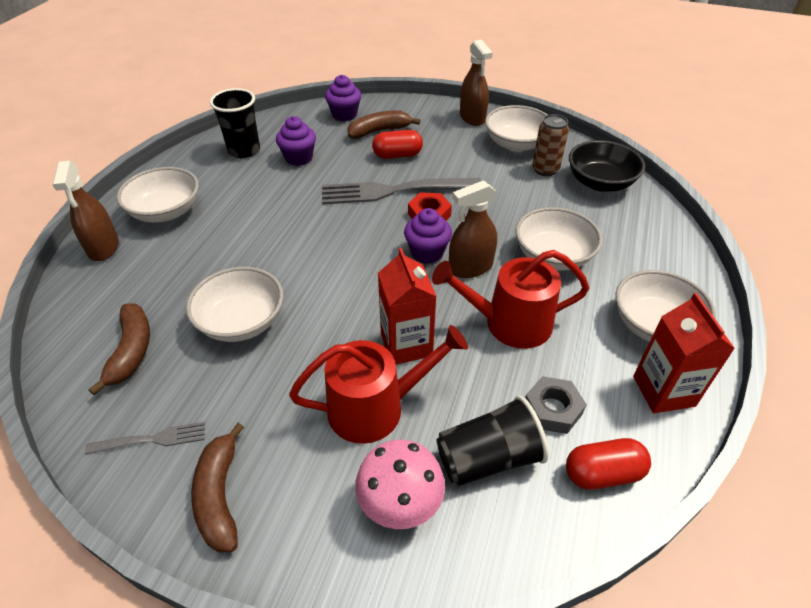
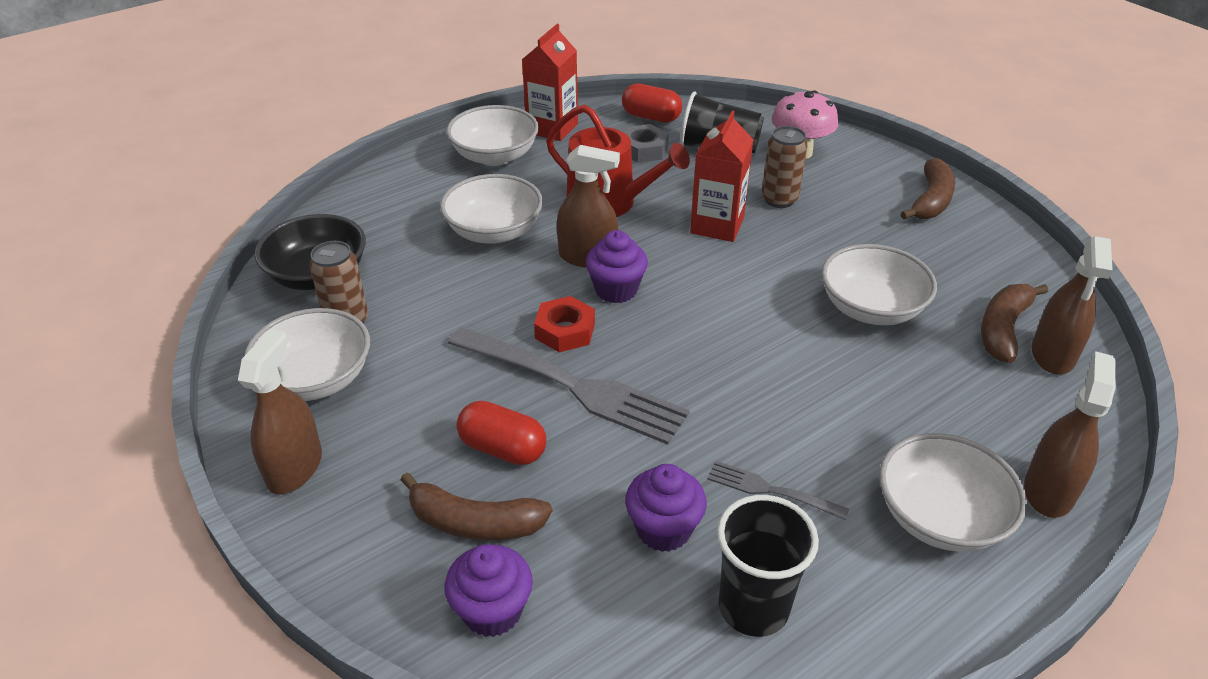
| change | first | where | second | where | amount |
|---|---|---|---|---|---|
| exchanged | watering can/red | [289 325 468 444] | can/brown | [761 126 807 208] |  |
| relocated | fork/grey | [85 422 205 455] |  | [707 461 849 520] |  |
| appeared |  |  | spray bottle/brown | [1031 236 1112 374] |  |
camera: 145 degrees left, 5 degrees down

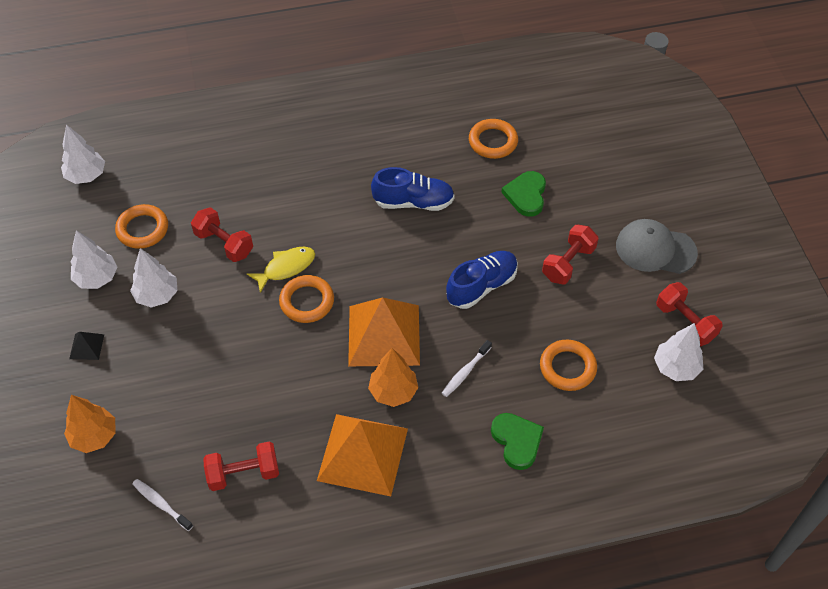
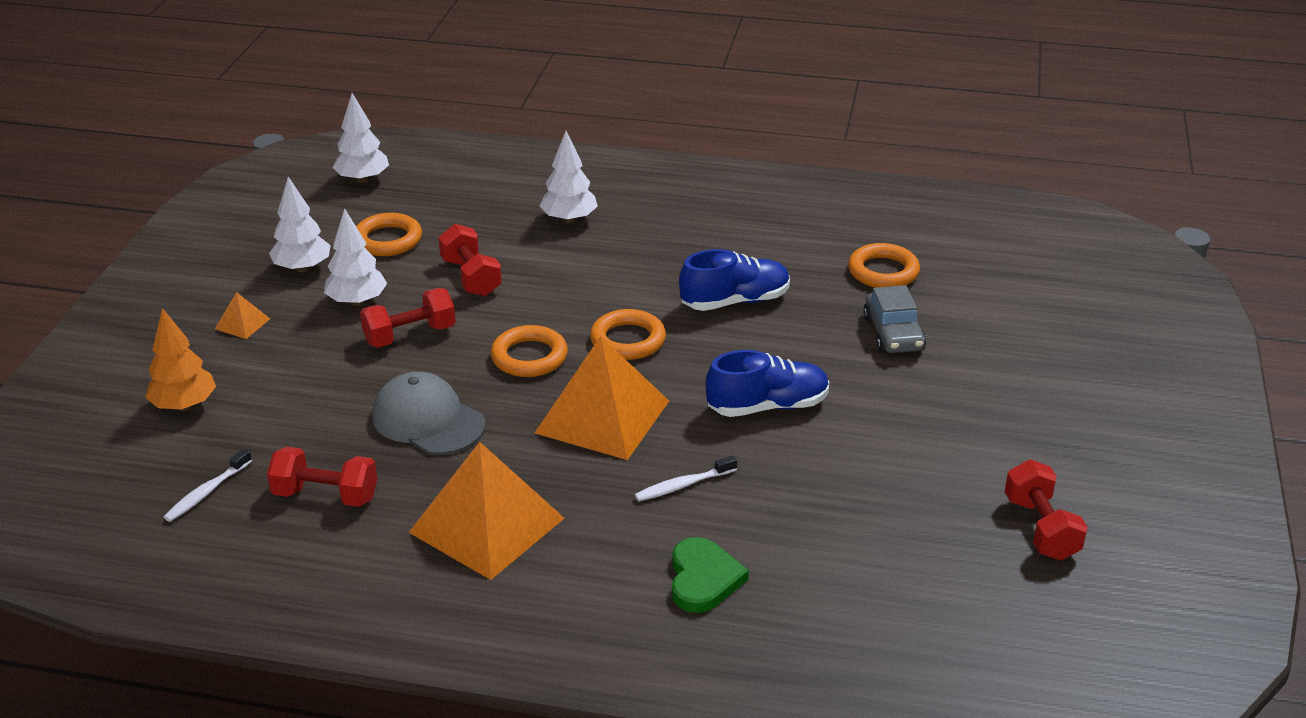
| change | first | where | second | where | amount |
|---|---|---|---|---|---|
| spun | shoe/blue | [371 167 455 211] |  | [679 249 790 311] | 45 degrees counterclockwise |
| exchanged | heart/green | [501 171 546 217] | car/grey | [863 285 926 353] |  |
| relocated | cap/grey | [616 219 698 274] |  | [372 372 486 455] |  |
| relocated | dumbbell/red | [542 225 599 284] |  | [360 288 456 347] |  |
| missing | fish/yellow | [247 247 315 293] |  |  |  |
| relocated | tree/white | [654 323 703 381] |  | [539 131 598 223] |  |
| colour | pyramid/black | [69 332 104 360] | pyramid/orange | [215 292 270 339] |  |
| relocated | ring/orange | [540 340 597 391] |  | [590 309 666 360] |  |
| missing | tree/orange | [368 348 418 407] |  |  |  |
| spun | toothbrush/white | [132 479 193 531] |  | [164 449 252 522] | 120 degrees counterclockwise |
camera: 25 degrees right, 20 degrees down

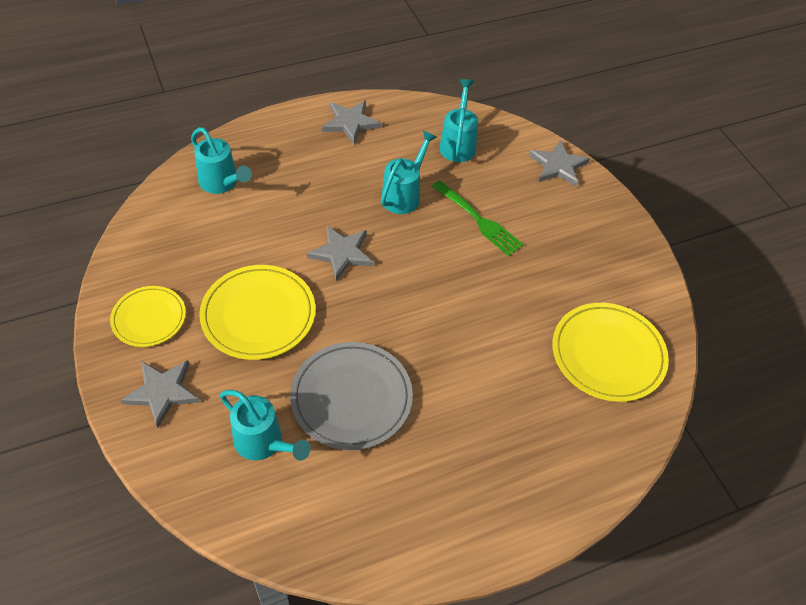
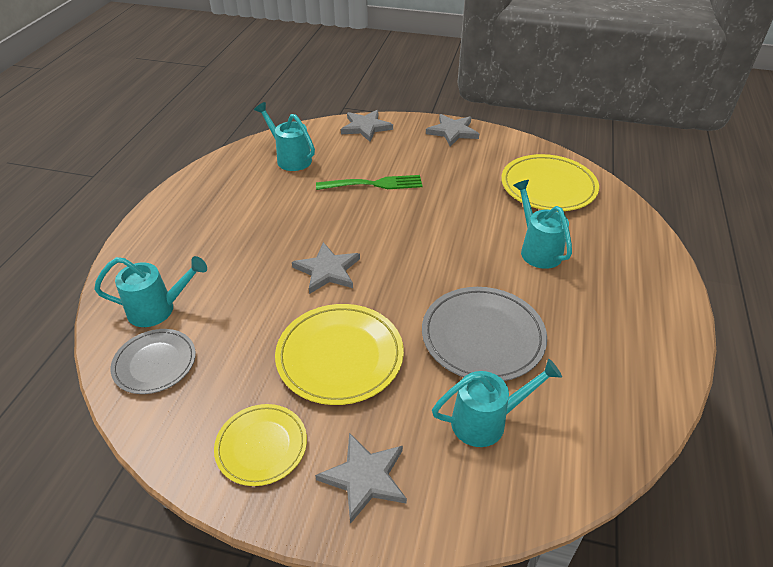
| change | first | where | second | where | amount |
|---|---|---|---|---|---|
| relocated | star/grey | [322 100 381 144] |  | [426 114 479 147] |  |
| relocated | watering can/turquoise | [381 131 437 214] |  | [513 180 572 269] |  |
| appeared |  |  | plate/grey | [111 329 196 394] |  |
camera: 50 degrees left, 10 degrees down

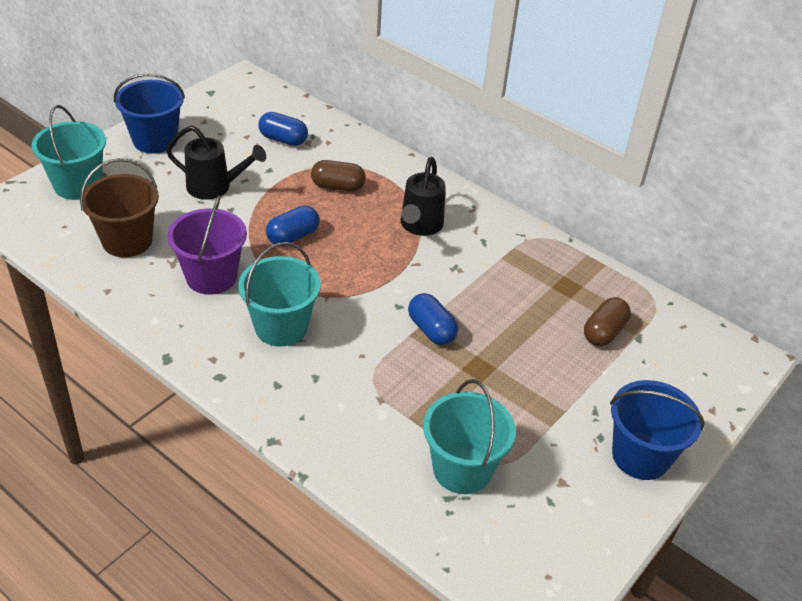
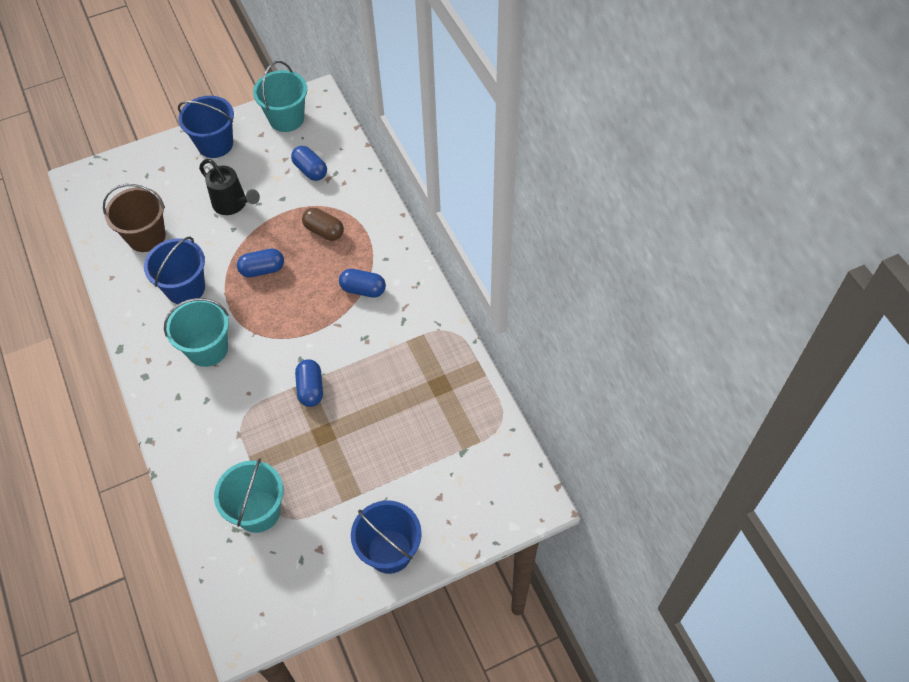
| change | first | where | second | where | amount |
|---|---|---|---|---|---|
| relocated | bucket/turquoise | [32 105 106 200] |  | [253 61 307 132] |  |
| exchanged | watering can/black | [401 157 445 236] | capsule/blue | [339 269 386 298] |  |
| colour | bucket/purple | [167 195 247 295] | bucket/blue | [144 237 205 304] |  |
| missing | capsule/brown | [584 297 631 346] |  |  |  |
camera: 30 degrees right, 15 degrees up

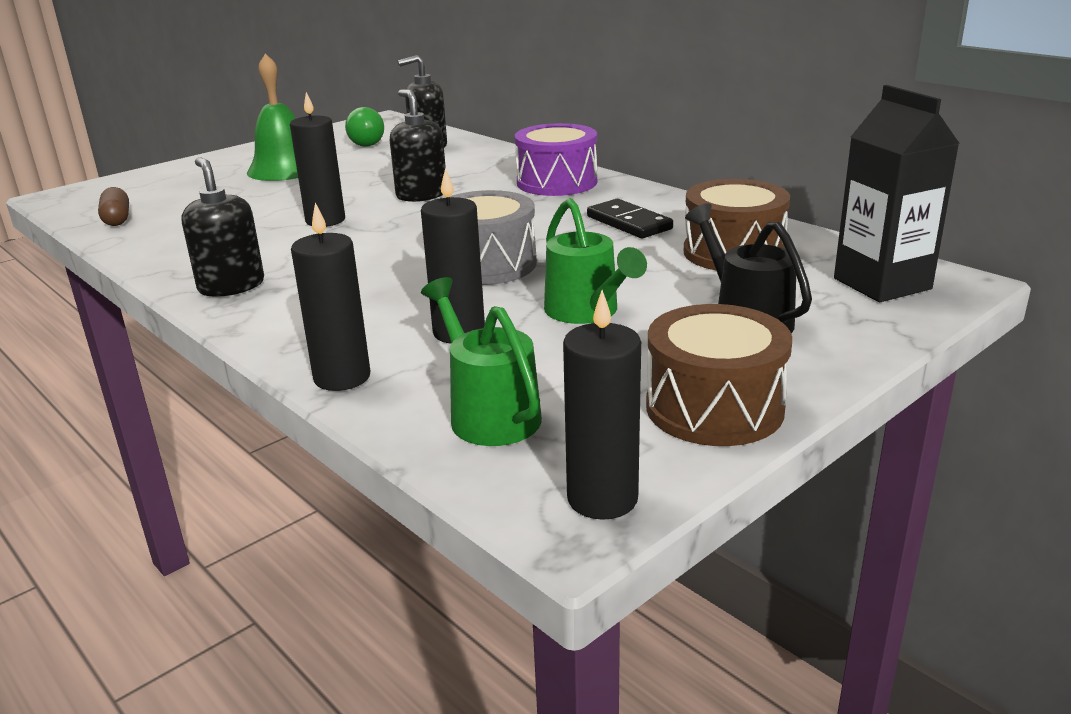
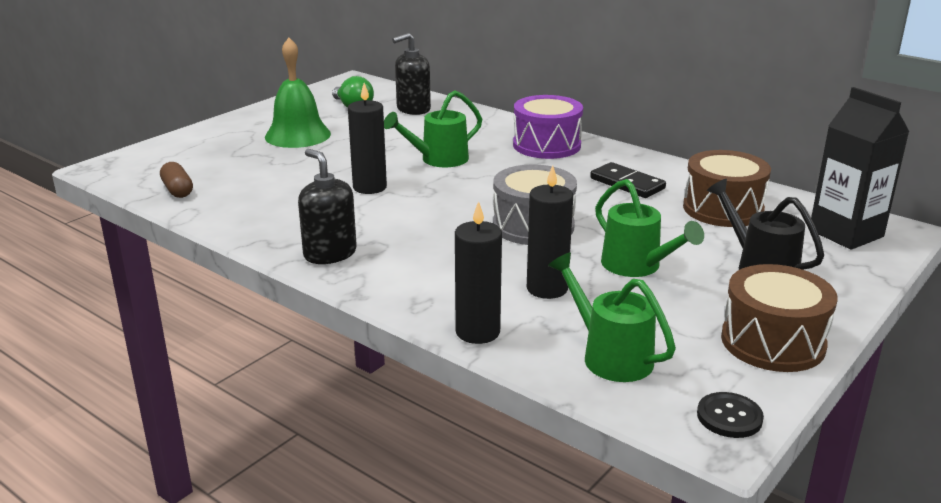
| change | first | where | second | where | amount |
|---|---|---|---|---|---|
| exchanged | soap dispenser/black | [390 89 446 202] | watering can/green | [384 90 482 167] |  |
| exchanged | candle/black | [563 290 641 520] | button/black | [697 392 764 438] |  |
camera: 10 degrees left, 0 degrees up

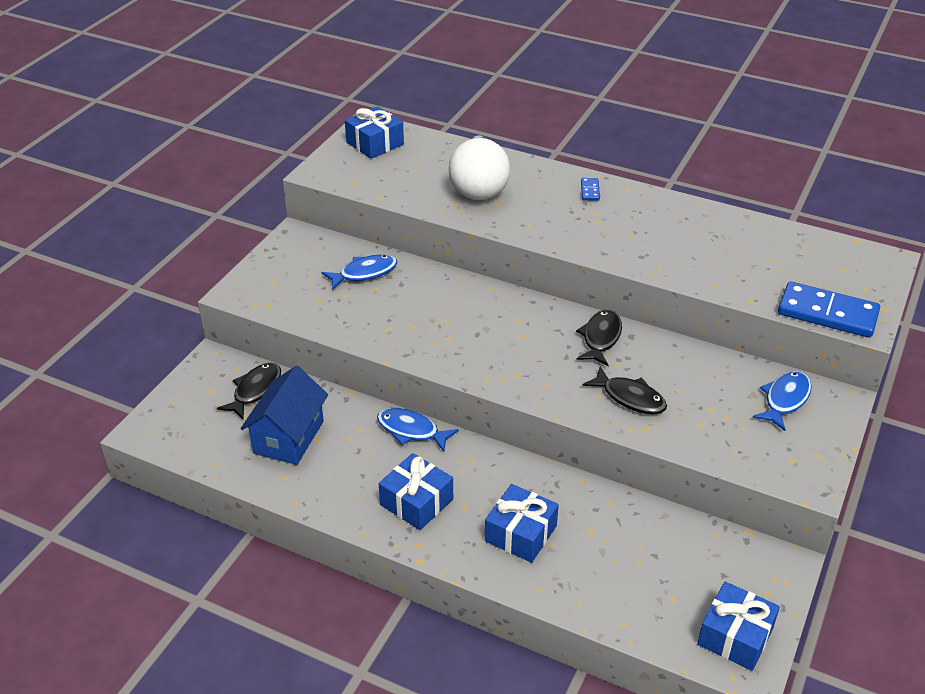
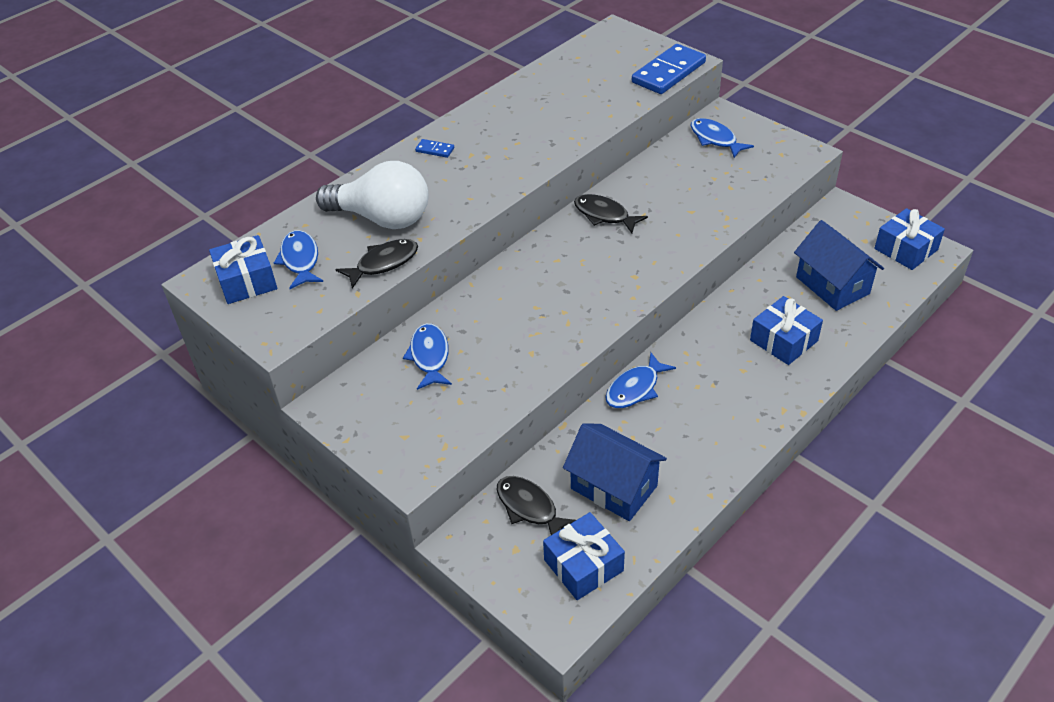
| change | first | where | second | where | amount |
|---|---|---|---|---|---|
| relocated | fish/black | [582 367 667 414] |  | [335 239 418 289] |  |
| relocated | gift/blue | [379 453 453 530] |  | [543 512 625 600] |  |
| appeared |  |  | house/blue | [794 220 884 311] |  |
| appeared |  |  | fish/blue | [274 230 323 289] |  |
camera: 70 degrees left, 5 degrees up

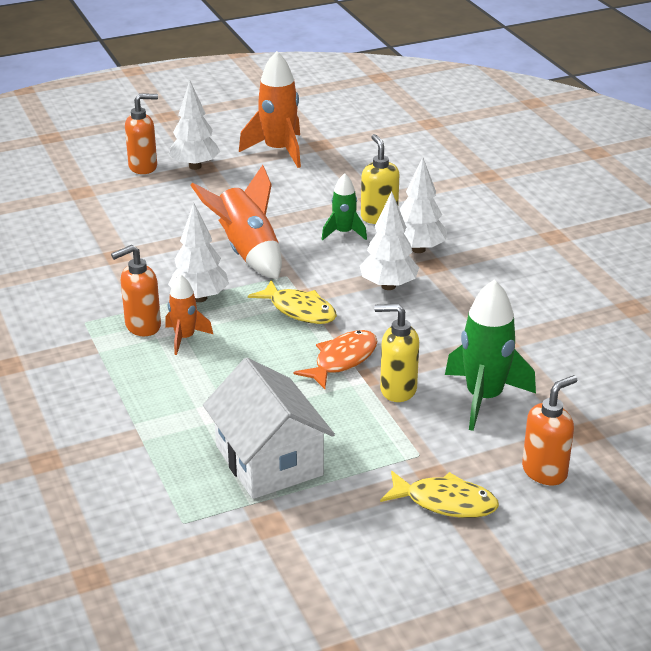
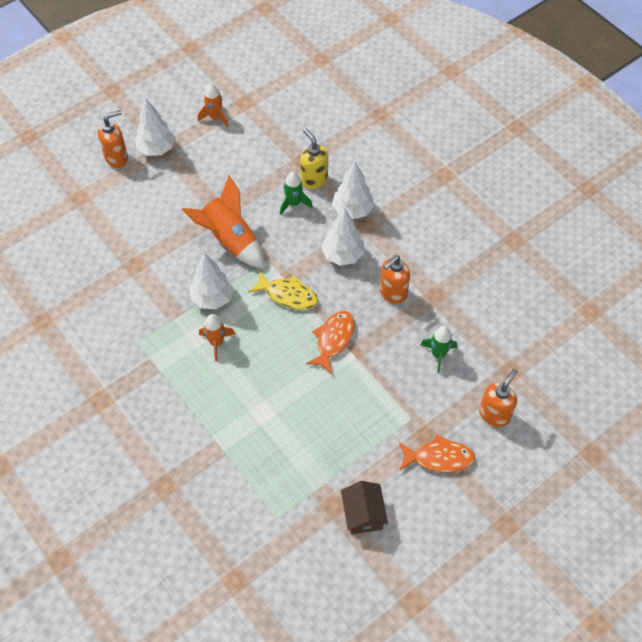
| change | first | where | second | where | amount |
|---|---|---|---|---|---|
| size | rocket/orange | [239 51 301 168] |  | [198 83 228 127] | x0.57 |
| relocated | soap dispenser/orange | [111 245 161 336] |  | [380 255 410 304] |  |
| size | rocket/green | [445 279 536 431] |  | [421 326 457 374] | x0.57 |
| missing | soap dispenser/yellow | [374 304 419 402] |  |  |  |
| missing | house/white | [203 358 335 499] |  |  |  |
| colour | fish/yellow | [380 471 499 518] | fish/orange | [399 434 475 473] |  |
| appeared |  |  | house/brown | [341 481 388 535] |  |
camera: 15 degrees left, 25 degrees up

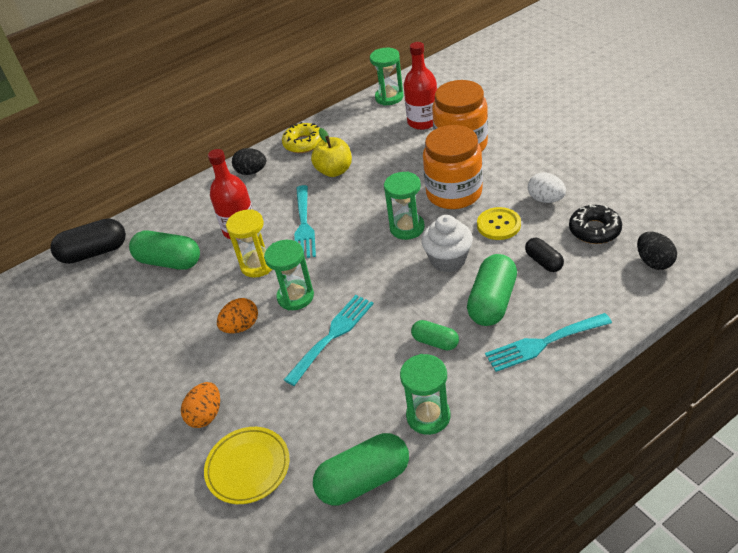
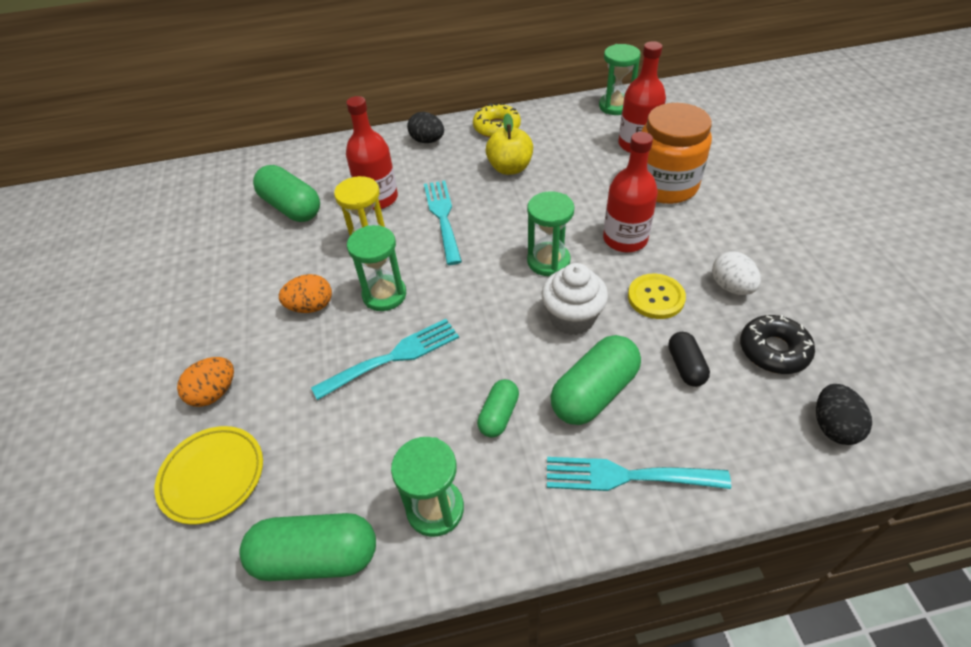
| change | first | where | second | where | amount |
|---|---|---|---|---|---|
| exchanged | jar/orange | [423 125 483 209] | bottle/red | [603 132 658 252] |  |
| spun | fork/turquoise | [294 185 316 258] |  | [424 180 462 265] | 150 degrees clockwise |
| missing | capsule/black | [51 218 126 264] |  |  |  |
| spun | capsule/green | [411 320 459 351] |  | [477 379 519 438] | 60 degrees clockwise |
camera: 20 degrees right, 5 degrees up

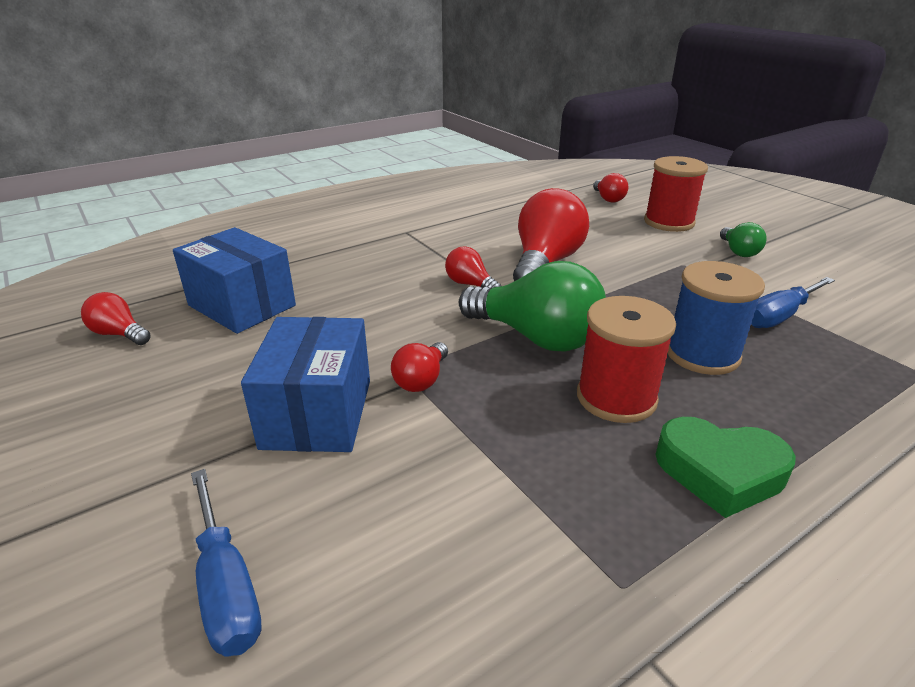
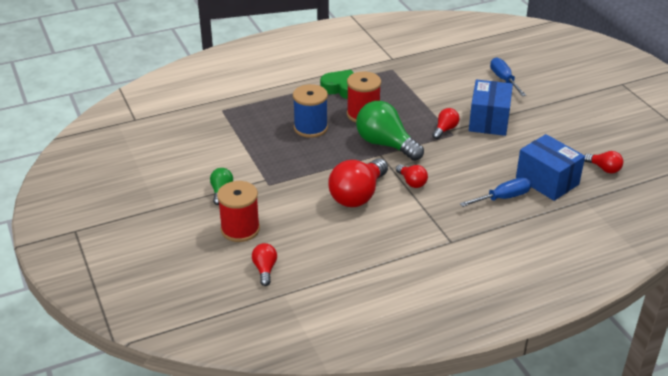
| change | first | where | second | where | amount |
|---|---|---|---|---|---|
| relocated | screwdriver/blue | [751 277 835 328] |  | [460 178 531 207] |  |
camera: 170 degrees left, 5 degrees up

